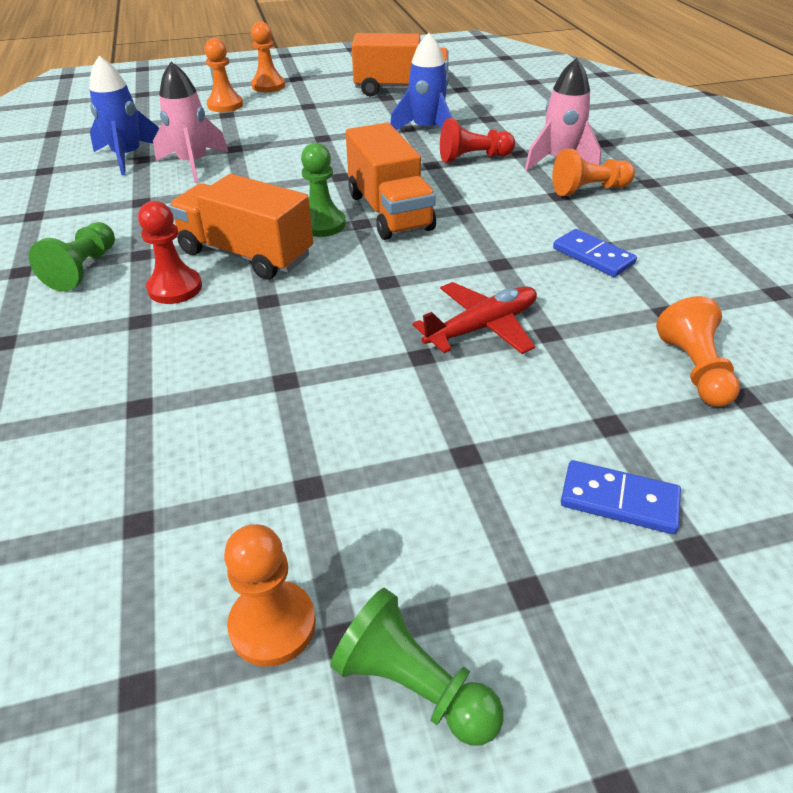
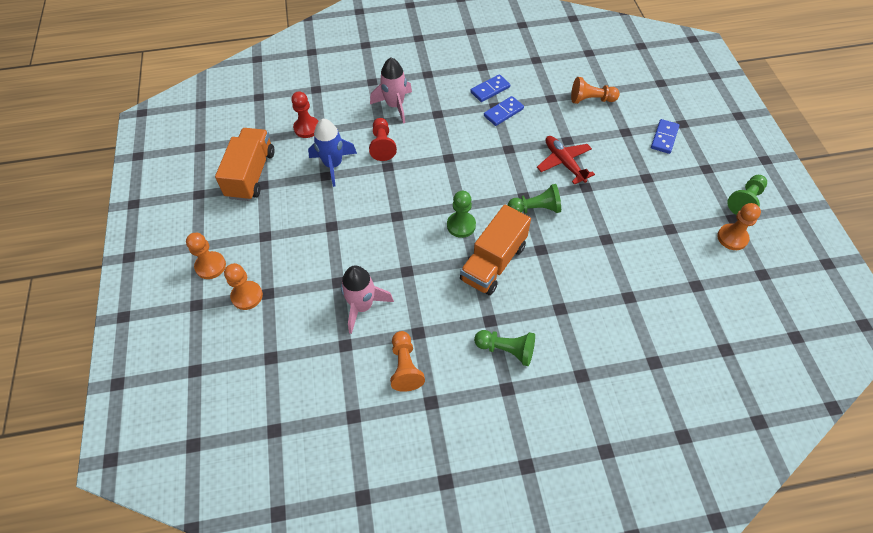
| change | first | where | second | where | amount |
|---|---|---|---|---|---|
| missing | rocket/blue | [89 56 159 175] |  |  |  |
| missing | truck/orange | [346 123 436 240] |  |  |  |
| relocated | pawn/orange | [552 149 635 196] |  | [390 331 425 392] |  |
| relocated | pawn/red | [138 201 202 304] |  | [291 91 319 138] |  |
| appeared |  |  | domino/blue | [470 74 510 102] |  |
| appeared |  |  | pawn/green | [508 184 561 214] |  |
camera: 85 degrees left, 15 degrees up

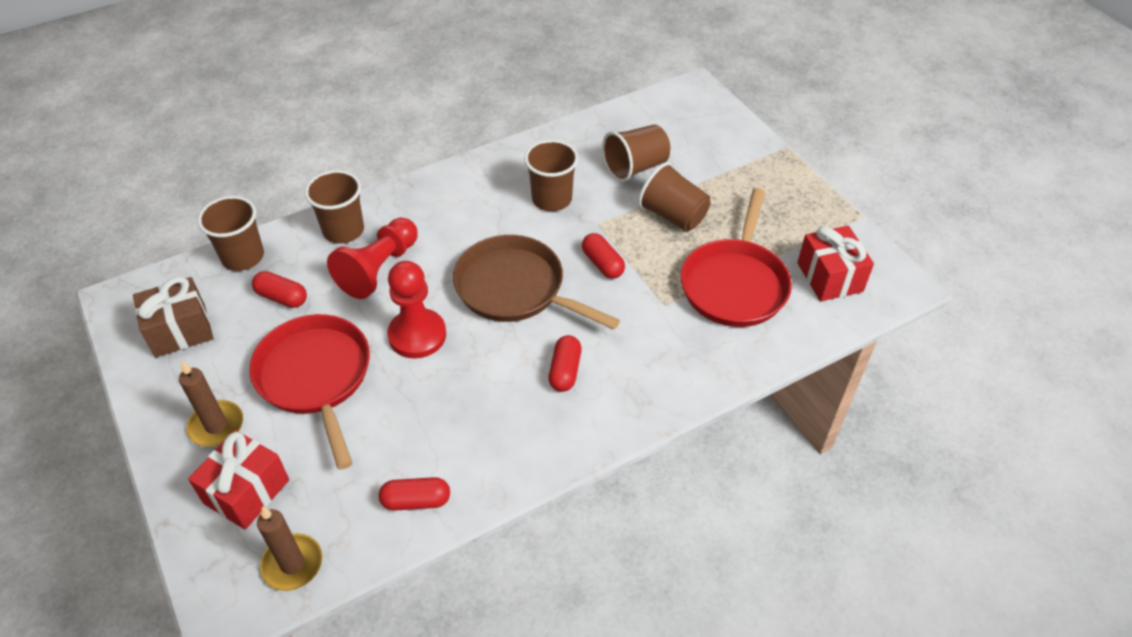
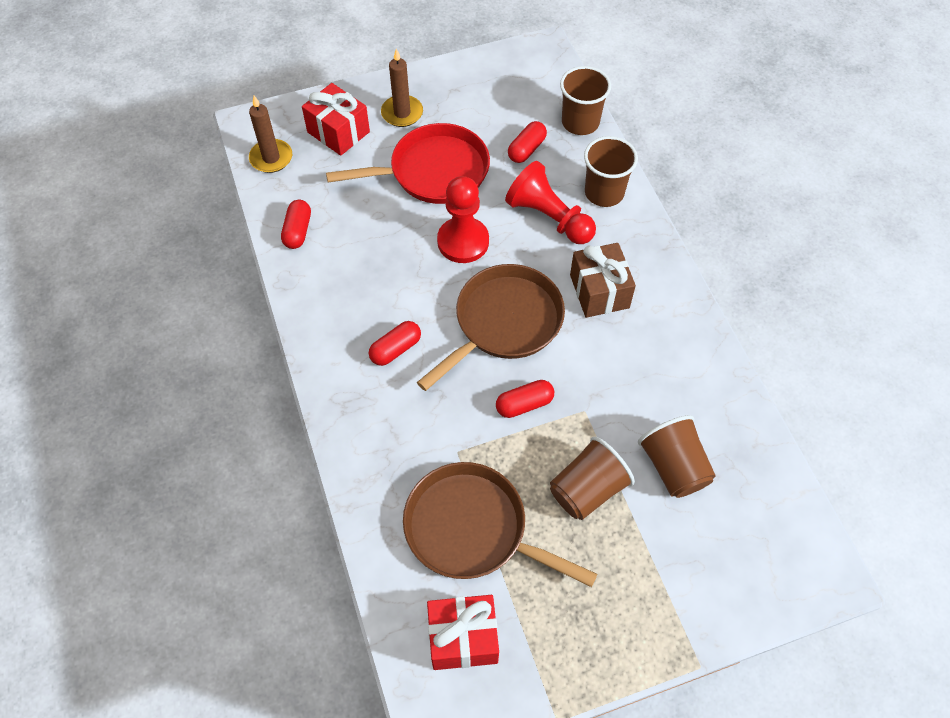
| change | first | where | second | where | amount |
|---|---|---|---|---|---|
| missing | cup/brown | [524 140 578 211] |  |  |  |
| colour | pan/red | [681 188 792 327] | pan/brown | [403 462 597 587] |  |
| relocated | gift/brown | [133 277 213 357] |  | [570 243 636 318] |  |
| spun | capsule/red | [548 335 582 392] |  | [369 321 421 366] | 60 degrees counterclockwise |
camera: 100 degrees right, 10 degrees up

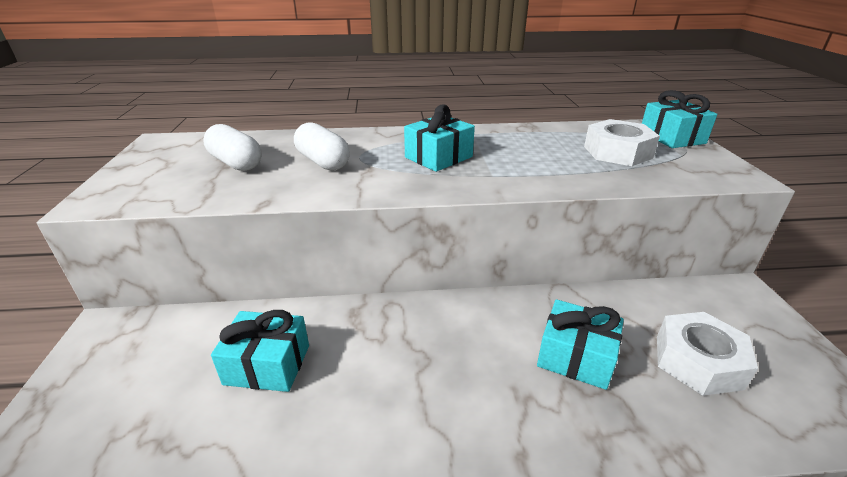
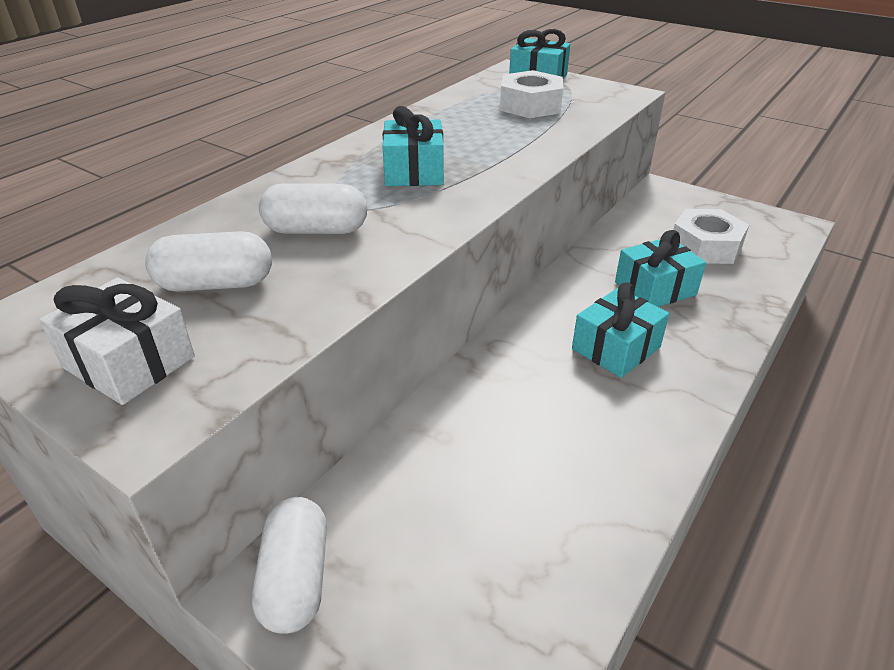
| change | first | where | second | where | amount |
|---|---|---|---|---|---|
| relocated | gift/turquoise | [211 310 309 392] |  | [572 282 669 378] |  |
| appeared |  |  | gift/white | [40 277 195 405] |  |
| appeared |  |  | capsule/white | [252 497 327 634] |  |
camera: 50 degrees left, 5 degrees up

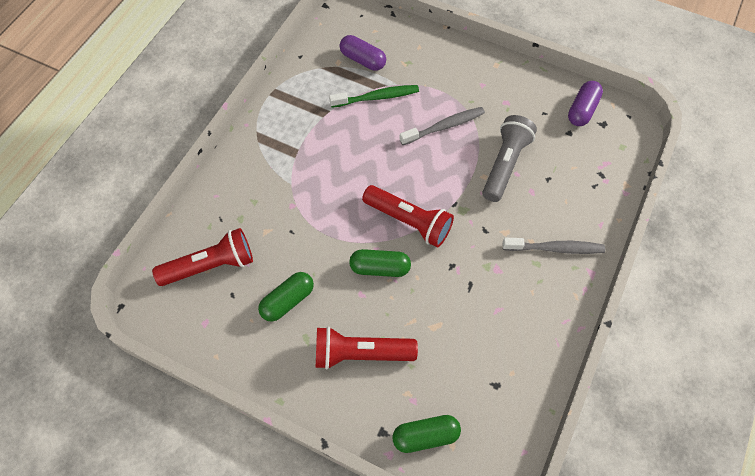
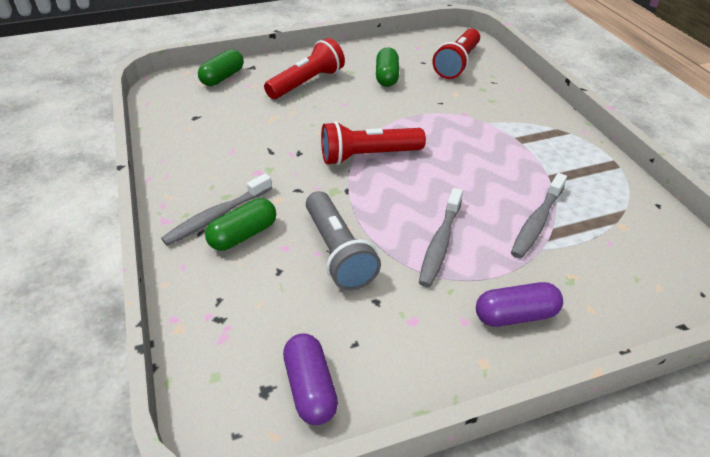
| change | first | where | second | where | amount |
|---|---|---|---|---|---|
| relocated | capsule/purple | [340 35 386 71] |  | [476 282 563 327] |  |
| colour | toothbrush/green | [329 85 419 108] | toothbrush/grey | [511 173 567 259] |  |
| relocated | capsule/green | [349 249 411 277] |  | [205 198 276 251] |  |
camera: 135 degrees right, 20 degrees down

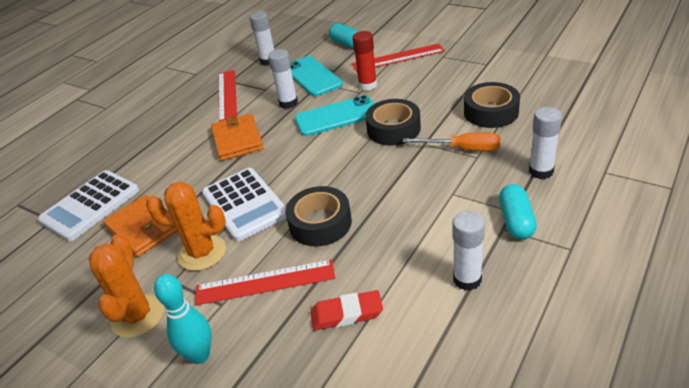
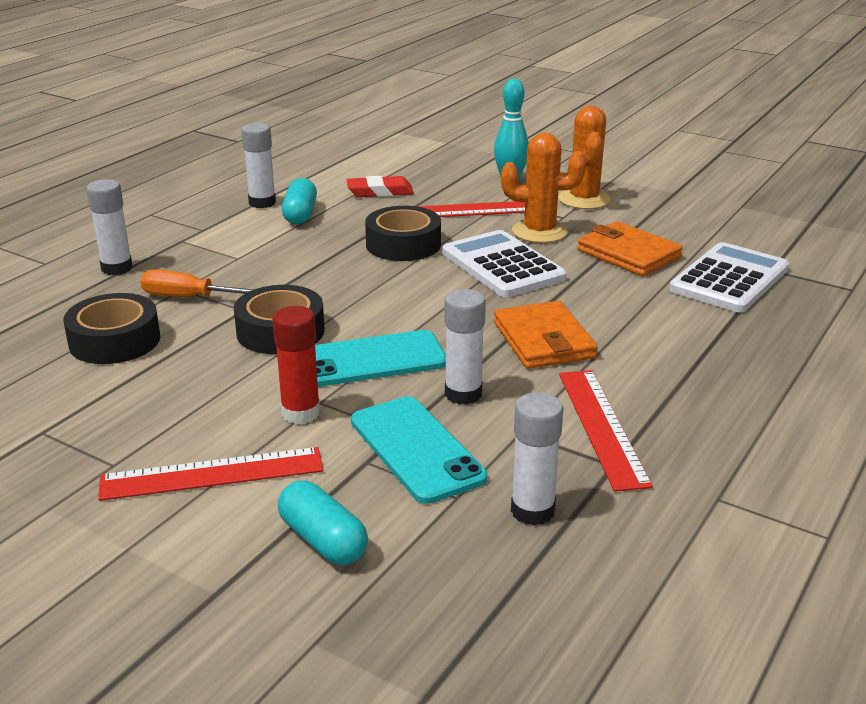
| change | first | where | second | where | amount |
|---|---|---|---|---|---|
| relocated | capsule/turquoise | [499 184 537 239] |  | [282 178 317 224] |  |
camera: 175 degrees right, 10 degrees down

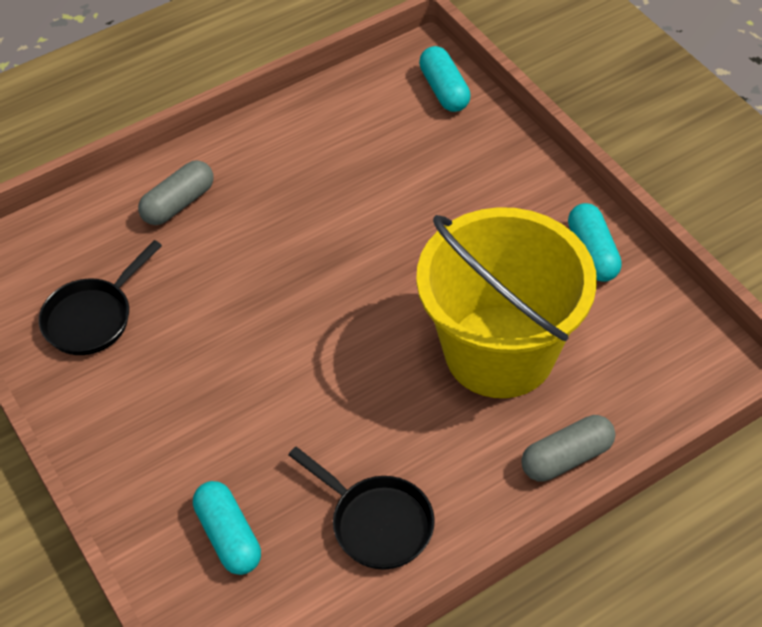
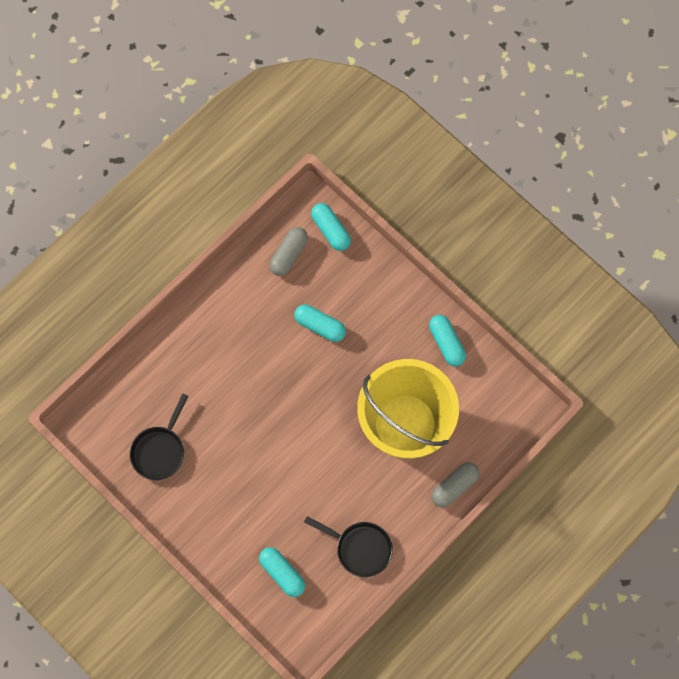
| change | first | where | second | where | amount |
|---|---|---|---|---|---|
| relocated | capsule/grey | [138 160 214 225] |  | [269 227 308 276] |  |
| appeared |  |  | capsule/turquoise | [294 305 346 342] |  |
camera: 15 degrees left, 20 degrees up

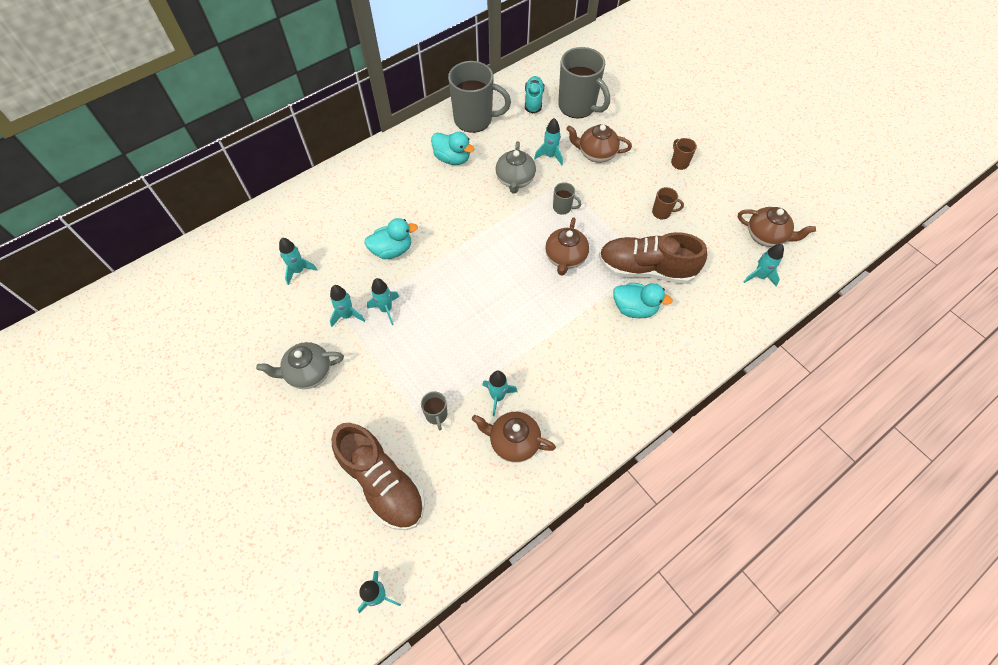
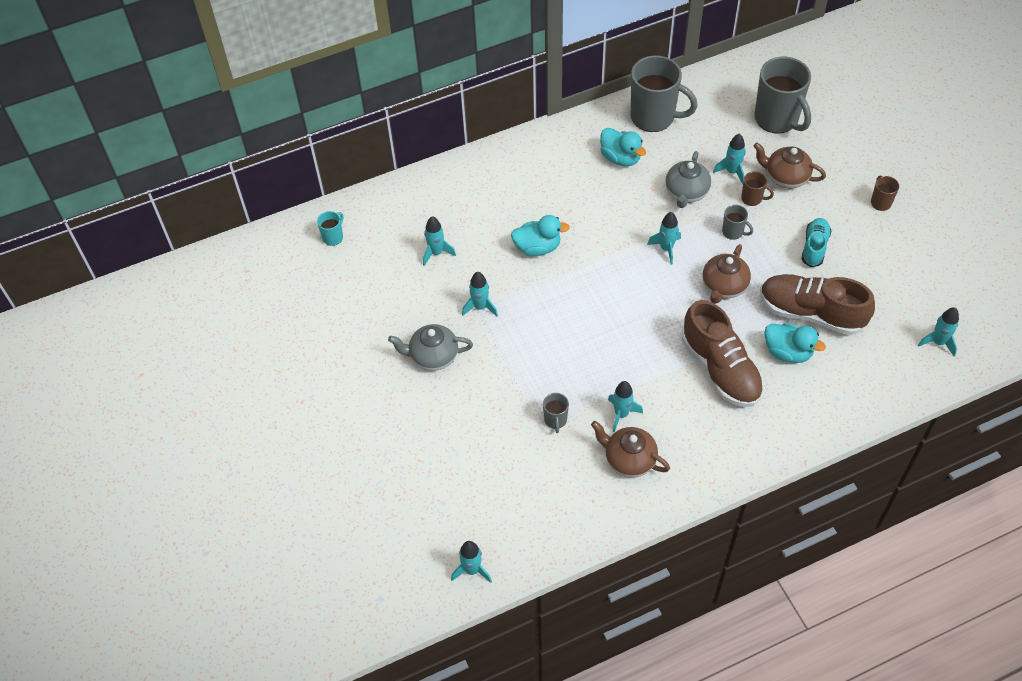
| change | first | where | second | where | amount |
|---|---|---|---|---|---|
| relocated | shoe/turquoise | [525 76 544 113] |  | [802 218 832 267] |  |
| relocated | mug/brown | [652 187 684 219] |  | [741 171 774 206] |  |
| missing | teapot/brown | [738 207 816 247] |  |  |  |
| relocated | rocket/turquoise | [367 278 399 325] |  | [647 212 681 265] |  |
| relocated | shoe/brown | [332 423 425 530] |  | [682 300 764 407] |  |
| appeared |  |  | mug/turquoise | [317 211 343 246] |  |
camera: 15 degrees right, 5 degrees down

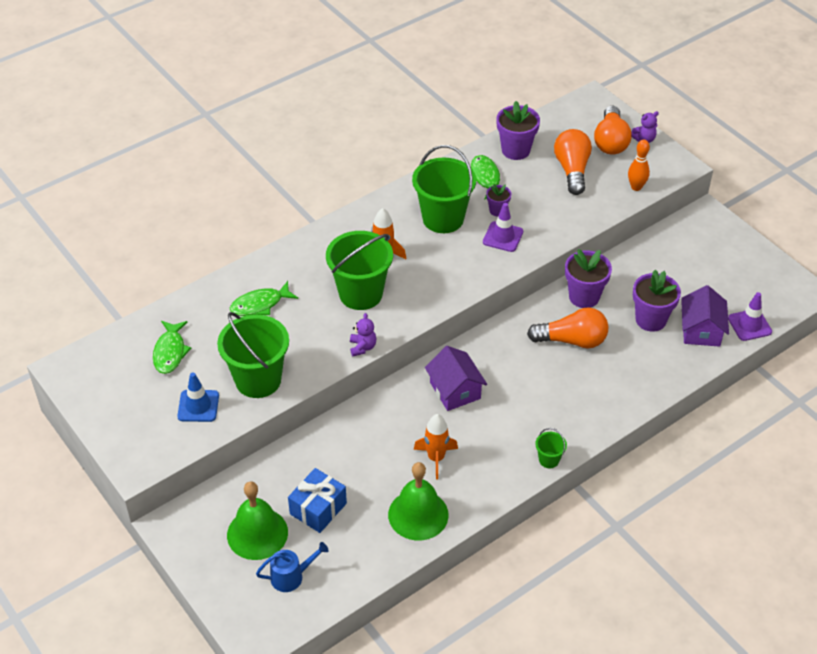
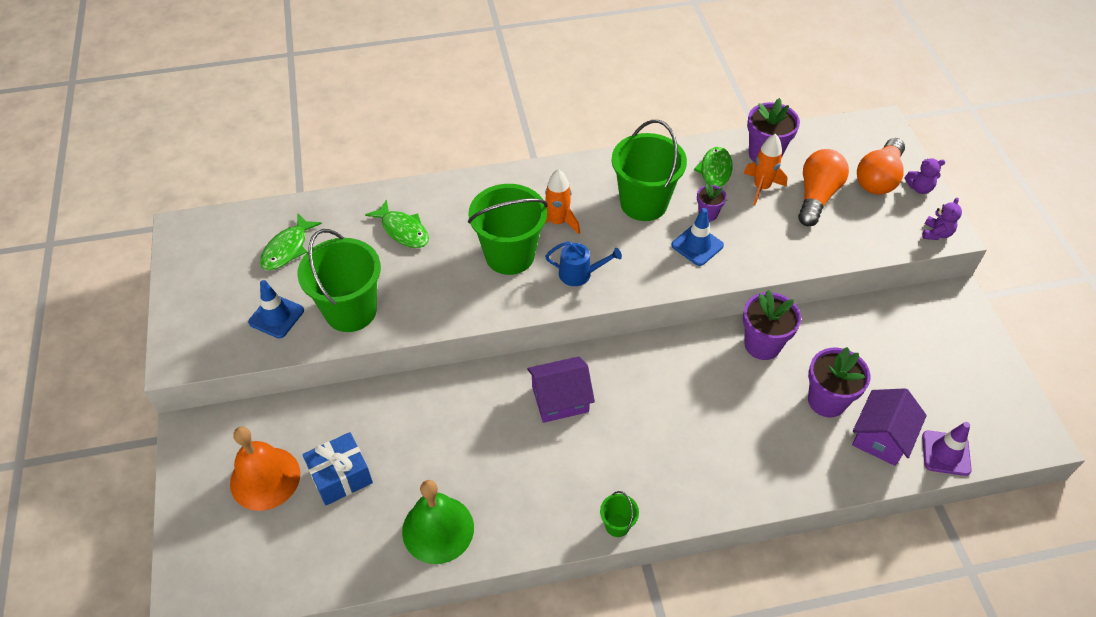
| change | first | where | second | where | amount |
|---|---|---|---|---|---|
| missing | bowling pin/orange | [628 140 650 191] |  |  |  |
| colour | traffic cone/purple | [483 203 523 252] | traffic cone/blue | [671 208 724 266] |  |
| spun | fish/green | [230 281 298 316] |  | [365 199 429 248] | 135 degrees counterclockwise |
| missing | light bulb/orange | [527 307 608 349] |  |  |  |
| relocated | teddy bear/purple | [350 313 377 356] |  | [922 197 962 240] |  |
| spun | house/purple | [425 346 487 411] |  | [527 356 595 423] | 75 degrees clockwise |
| relocated | rocket/orange | [414 414 458 479] |  | [743 134 788 205] |  |
| colour | bell/green | [227 482 288 560] | bell/orange | [230 427 300 511] |  |
| relocated | watering can/blue | [256 542 329 592] |  | [545 241 622 286] |  |
camera: 25 degrees right, 5 degrees up

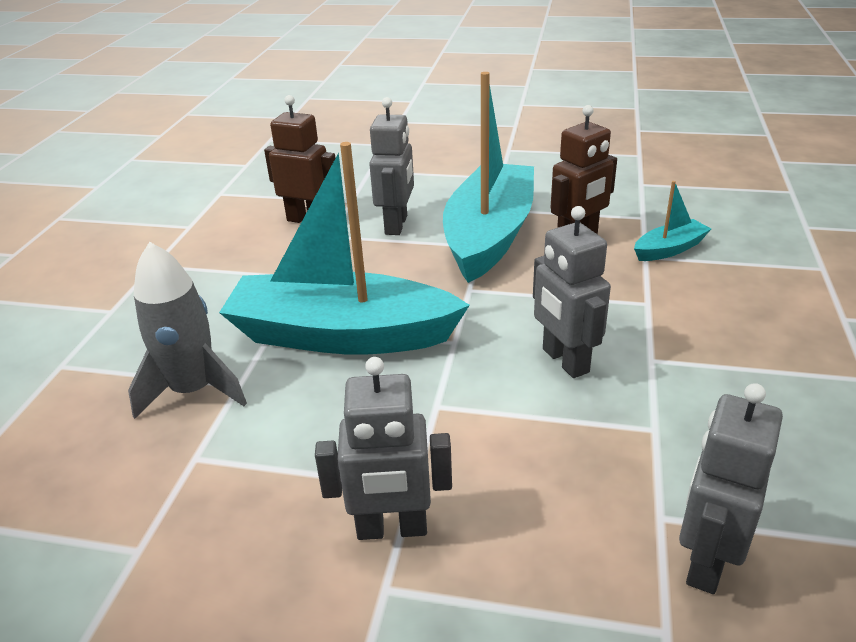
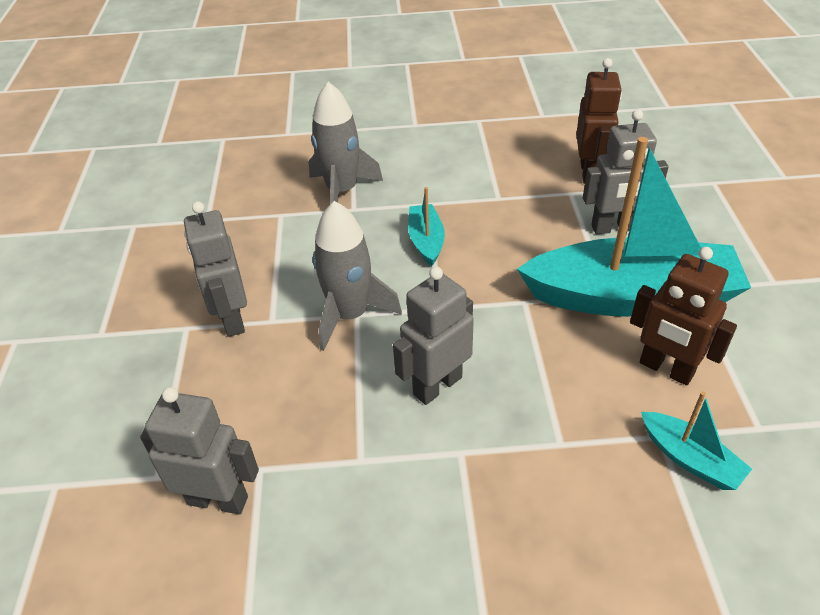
| change | first | where | second | where | amount |
|---|---|---|---|---|---|
| size | boat/turquoise | [219 142 470 355] |  | [408 187 445 266] | x0.43 |
| appeared |  |  | rocket/grey | [313 201 402 351] |  |
camera: 75 degrees right, 10 degrees up

